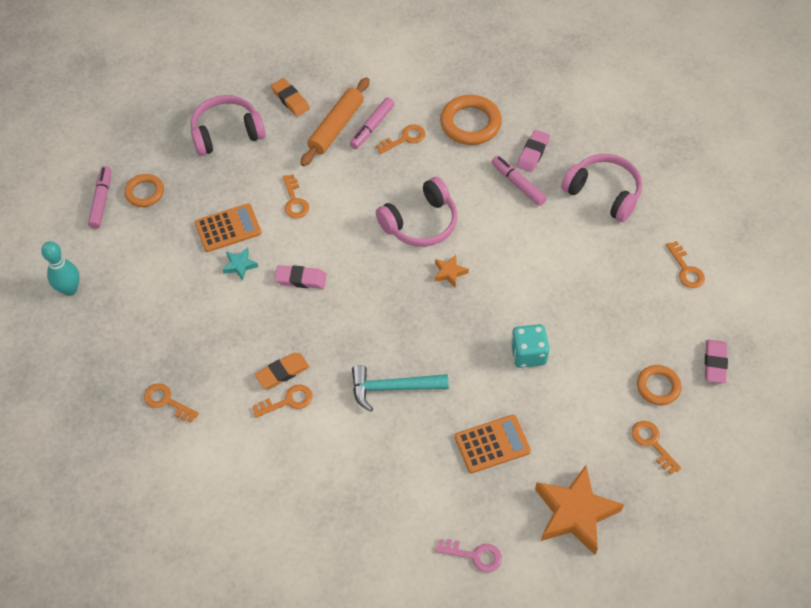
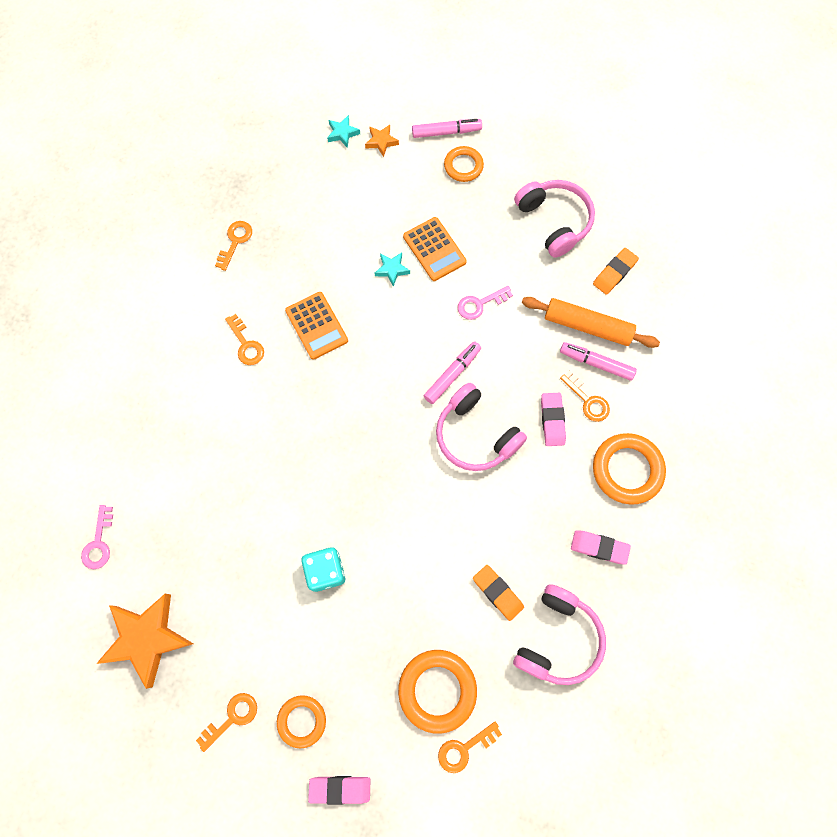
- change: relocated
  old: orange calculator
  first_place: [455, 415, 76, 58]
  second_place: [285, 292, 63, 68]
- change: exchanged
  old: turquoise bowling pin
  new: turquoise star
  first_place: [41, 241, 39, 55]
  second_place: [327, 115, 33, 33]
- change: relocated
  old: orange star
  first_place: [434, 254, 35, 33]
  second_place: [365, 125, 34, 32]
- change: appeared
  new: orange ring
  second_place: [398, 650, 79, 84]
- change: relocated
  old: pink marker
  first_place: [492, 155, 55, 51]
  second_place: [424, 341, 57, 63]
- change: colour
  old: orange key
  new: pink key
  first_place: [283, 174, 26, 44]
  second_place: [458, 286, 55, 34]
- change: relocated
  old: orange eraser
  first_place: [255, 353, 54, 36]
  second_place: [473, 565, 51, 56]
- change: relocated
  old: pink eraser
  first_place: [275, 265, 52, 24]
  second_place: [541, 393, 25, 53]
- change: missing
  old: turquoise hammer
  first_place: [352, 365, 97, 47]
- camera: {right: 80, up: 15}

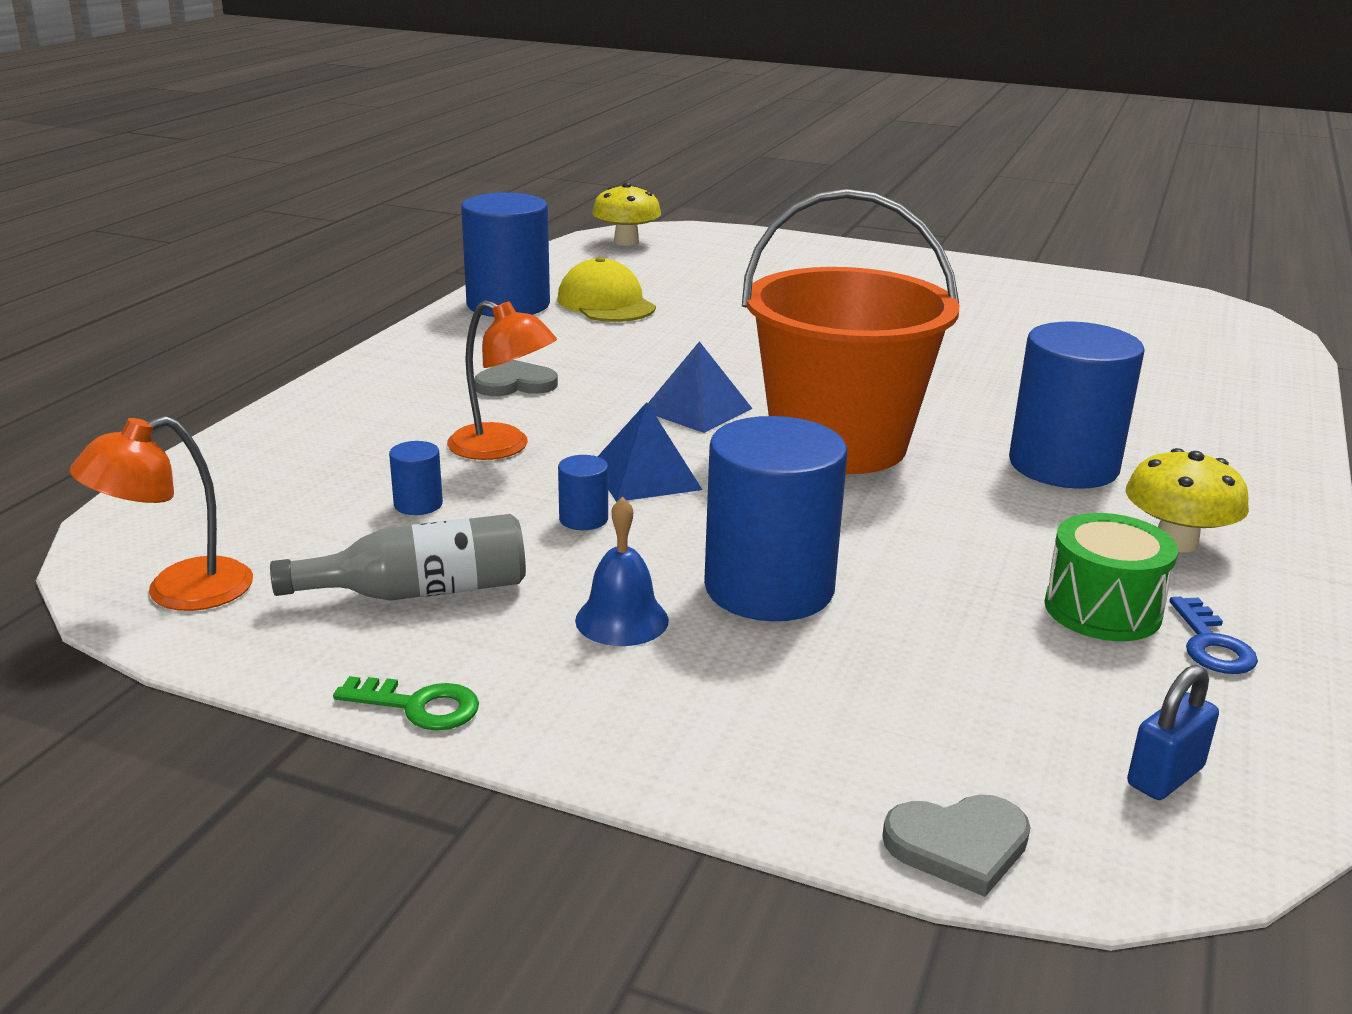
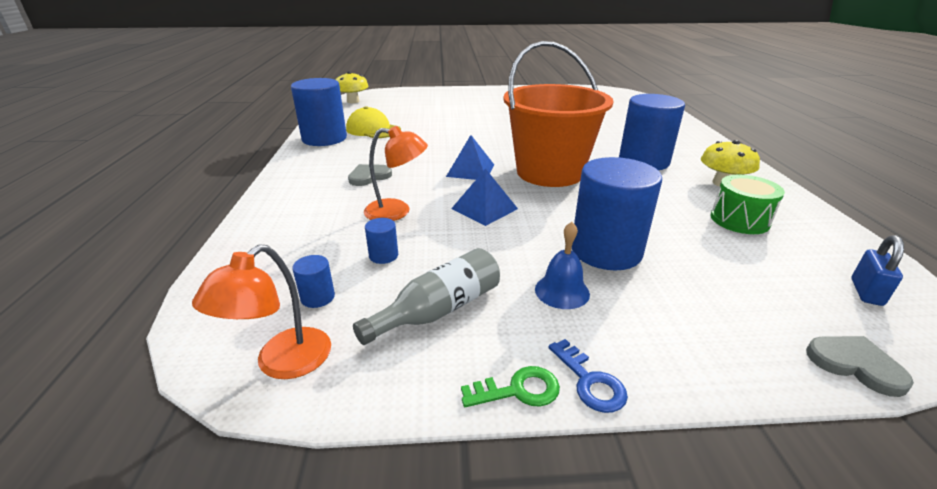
- change: relocated
  old: blue cylinder
  first_place: [558, 455, 50, 75]
  second_place: [292, 255, 43, 53]
- change: relocated
  old: blue key
  first_place: [1169, 597, 89, 77]
  second_place: [548, 339, 80, 74]
- change: spun
  old: grey heart
  first_place: [883, 795, 147, 102]
  second_place: [806, 336, 108, 61]
  degrees: -105
- camera: {right: -25, up: 5}

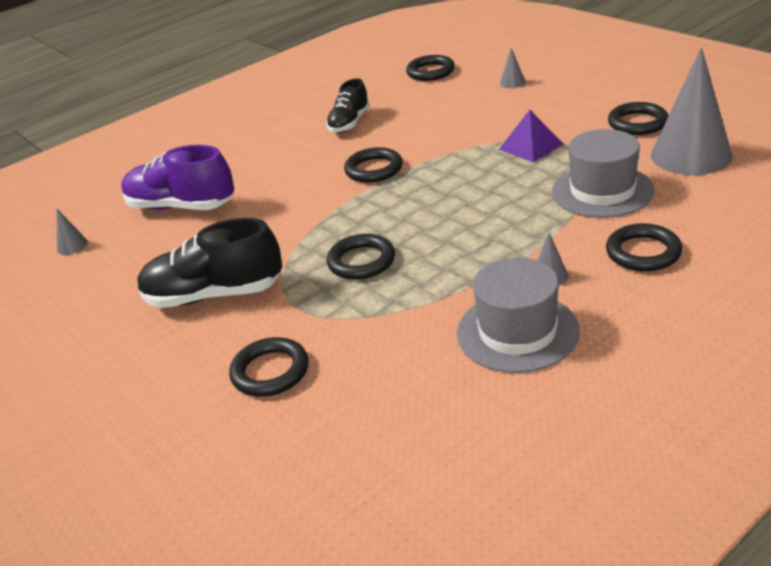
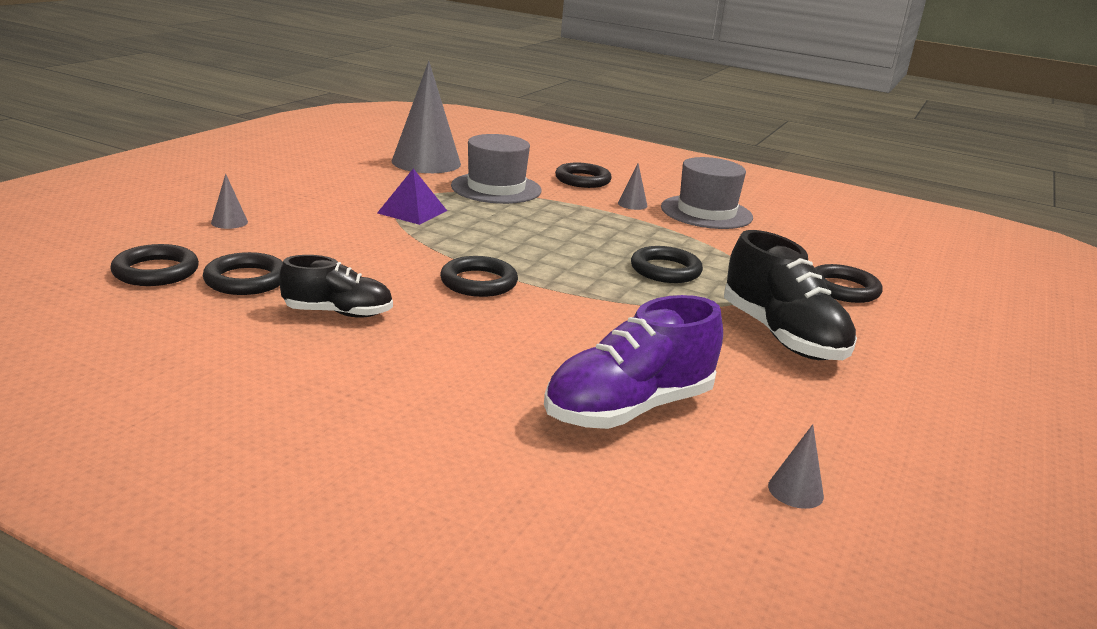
- change: relocated
  old: black ring
  first_place: [608, 102, 60, 33]
  second_place: [203, 252, 80, 43]
- change: spun
  old: purple shoe
  first_place: [121, 145, 113, 65]
  second_place: [544, 295, 179, 134]
  degrees: 60
- camera: {right: -120, up: -10}

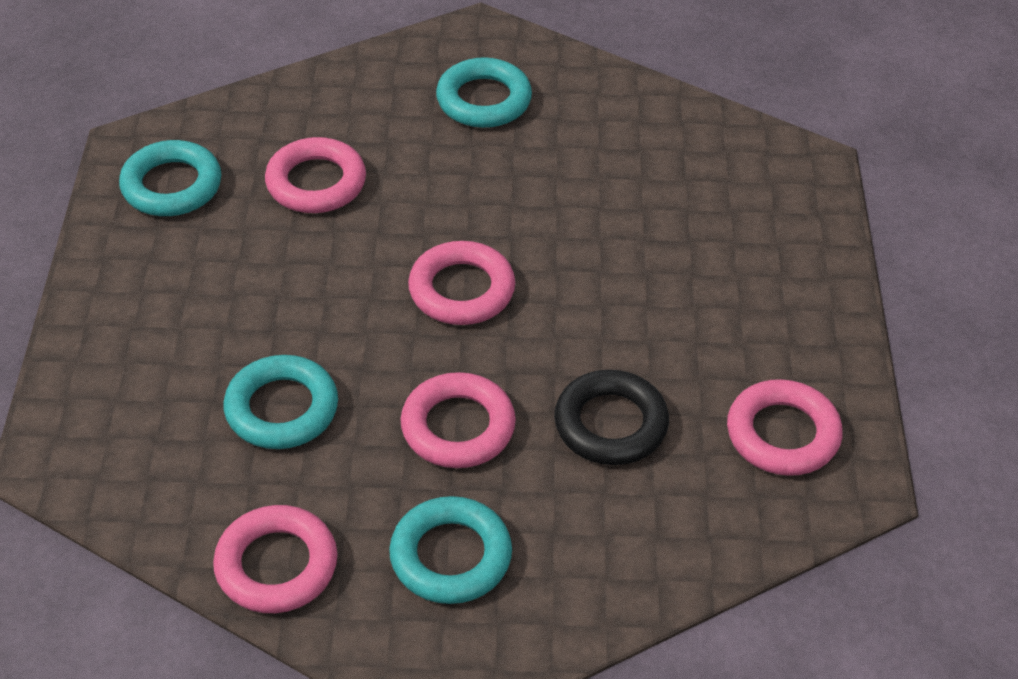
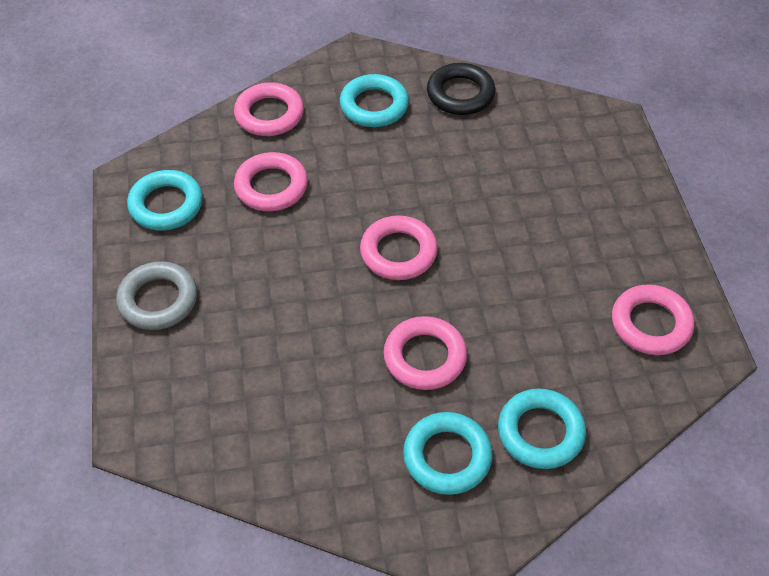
- change: appeared
  new: grey ring
  second_place: [116, 261, 81, 69]
- change: relocated
  old: pink ring
  first_place: [213, 505, 125, 108]
  second_place: [234, 82, 70, 54]
- change: relocated
  old: black ring
  first_place: [554, 370, 115, 95]
  second_place: [427, 63, 68, 52]
- change: relocated
  old: turquoise ring
  first_place: [223, 355, 115, 94]
  second_place: [498, 389, 88, 80]
- camera: {right: -10, up: 5}

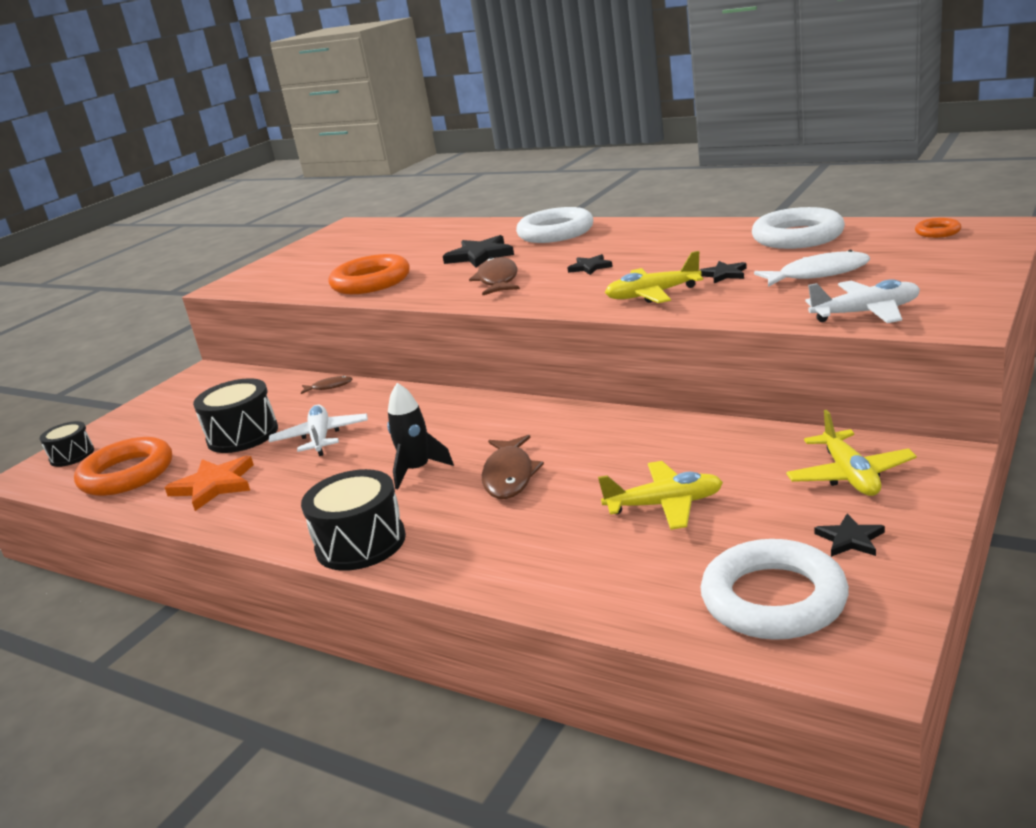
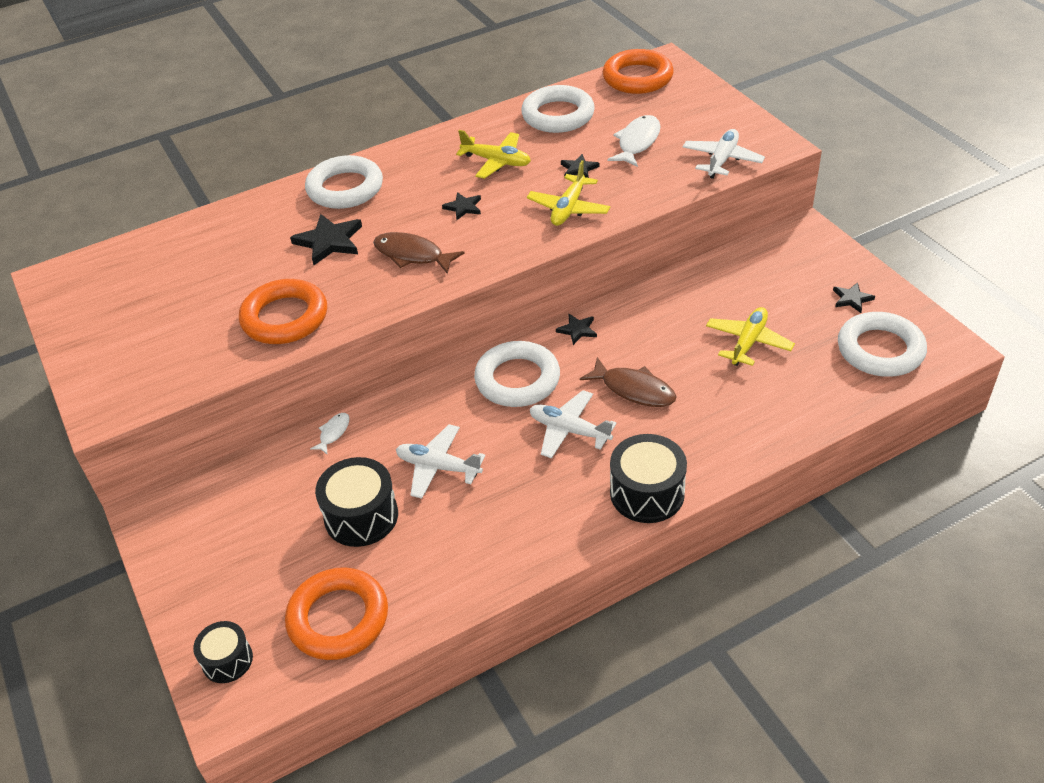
- change: colour
  old: brown fish
  new: white fish
  first_place: [301, 376, 51, 18]
  second_place: [310, 413, 40, 42]
- change: relocated
  old: yellow plane
  first_place: [786, 410, 131, 86]
  second_place: [456, 130, 75, 49]
- change: appeared
  new: white ring
  second_place: [474, 341, 86, 66]
- change: exchanged
  old: black rocket
  new: white plane
  first_place: [387, 383, 67, 106]
  second_place: [530, 390, 87, 69]
- change: appeared
  new: black star
  second_place: [556, 314, 41, 31]
- change: size
  old: orange ring
  first_place: [915, 218, 46, 20]
  second_place: [603, 49, 71, 45]
  factor: 2.2
- change: missing
  old: orange star
  first_place: [164, 456, 90, 55]
- camera: {right: -60, up: 20}

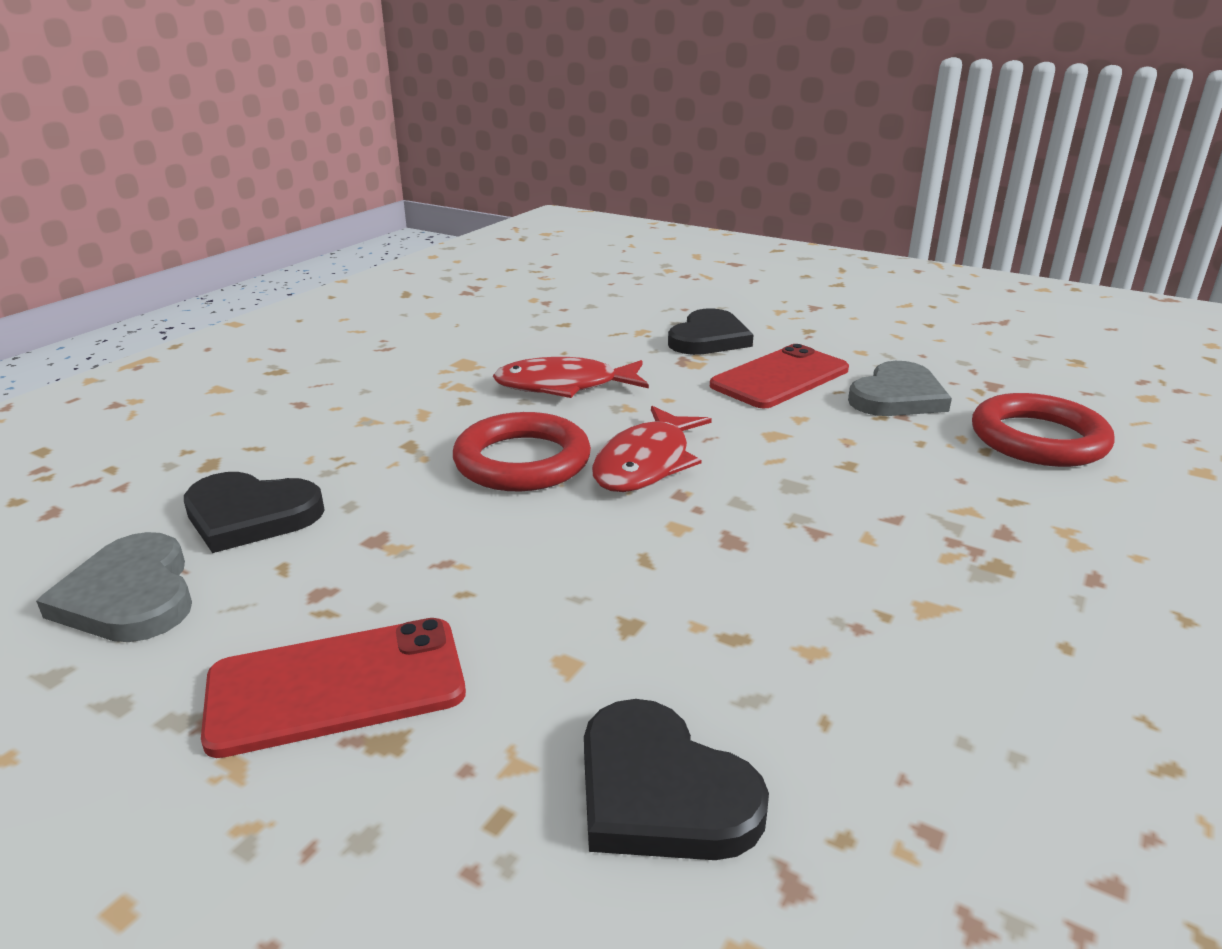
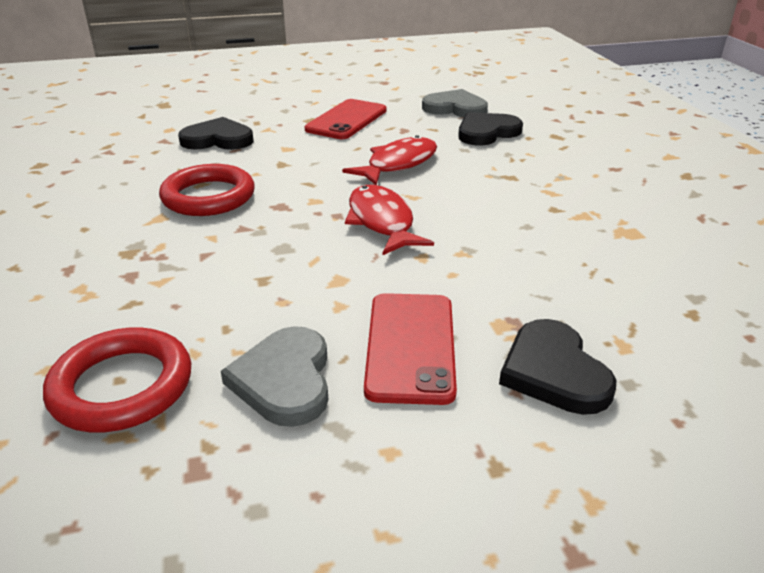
- change: relocated
  old: red ring
  first_place: [453, 412, 138, 79]
  second_place: [159, 164, 96, 52]
- change: relocated
  old: red fish
  first_place: [493, 357, 156, 41]
  second_place: [342, 135, 95, 50]
- camera: {right: 135, up: 5}

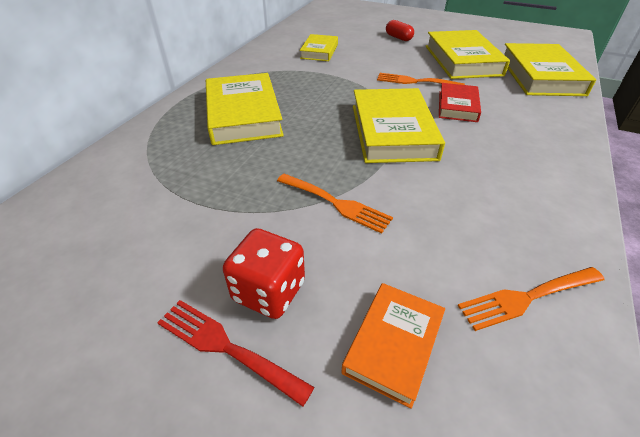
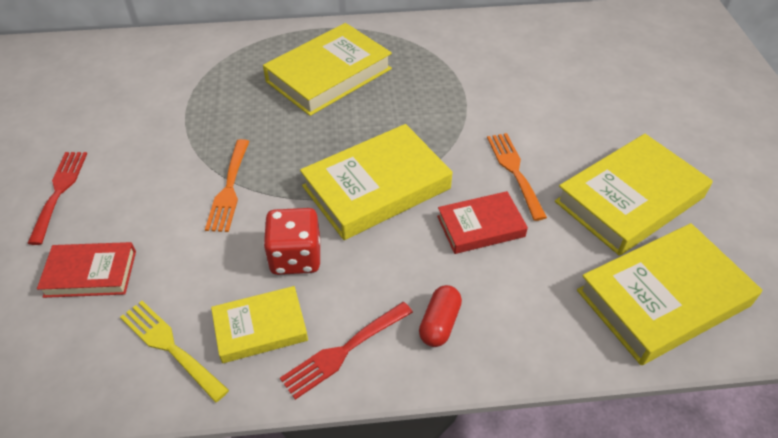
- change: colour
  old: orange book
  new: red book
  first_place: [341, 283, 104, 126]
  second_place: [37, 242, 99, 56]
- change: colour
  old: orange fork
  new: yellow fork
  first_place: [458, 267, 147, 64]
  second_place: [120, 301, 109, 102]
- change: relocated
  old: yellow book
  first_place: [300, 34, 38, 27]
  second_place: [211, 286, 97, 77]
- change: relocated
  old: red dice
  first_place: [223, 228, 82, 91]
  second_place: [263, 208, 57, 67]
- change: appeared
  new: red fork
  second_place: [280, 302, 133, 98]
- change: relocated
  old: red capsule
  first_place: [386, 20, 28, 21]
  second_place: [419, 285, 43, 62]
- camera: {right: 60, up: 5}

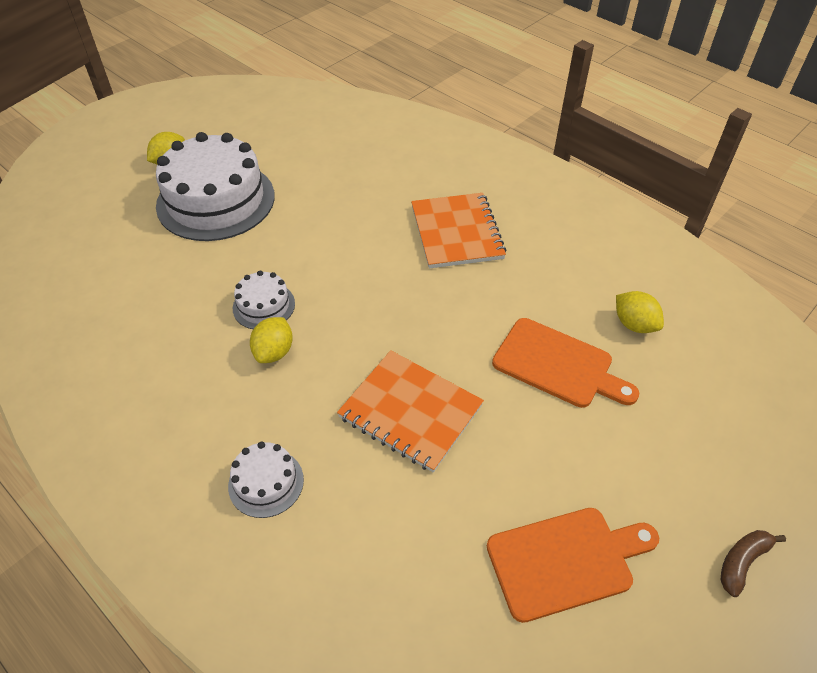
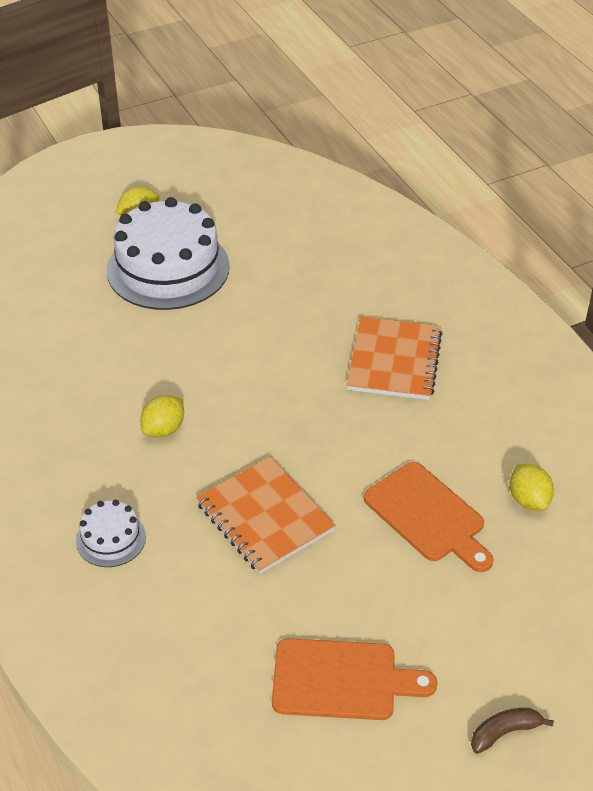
- change: missing
  old: white cake
  first_place: [233, 271, 62, 58]
- camera: {right: 20, up: -5}

